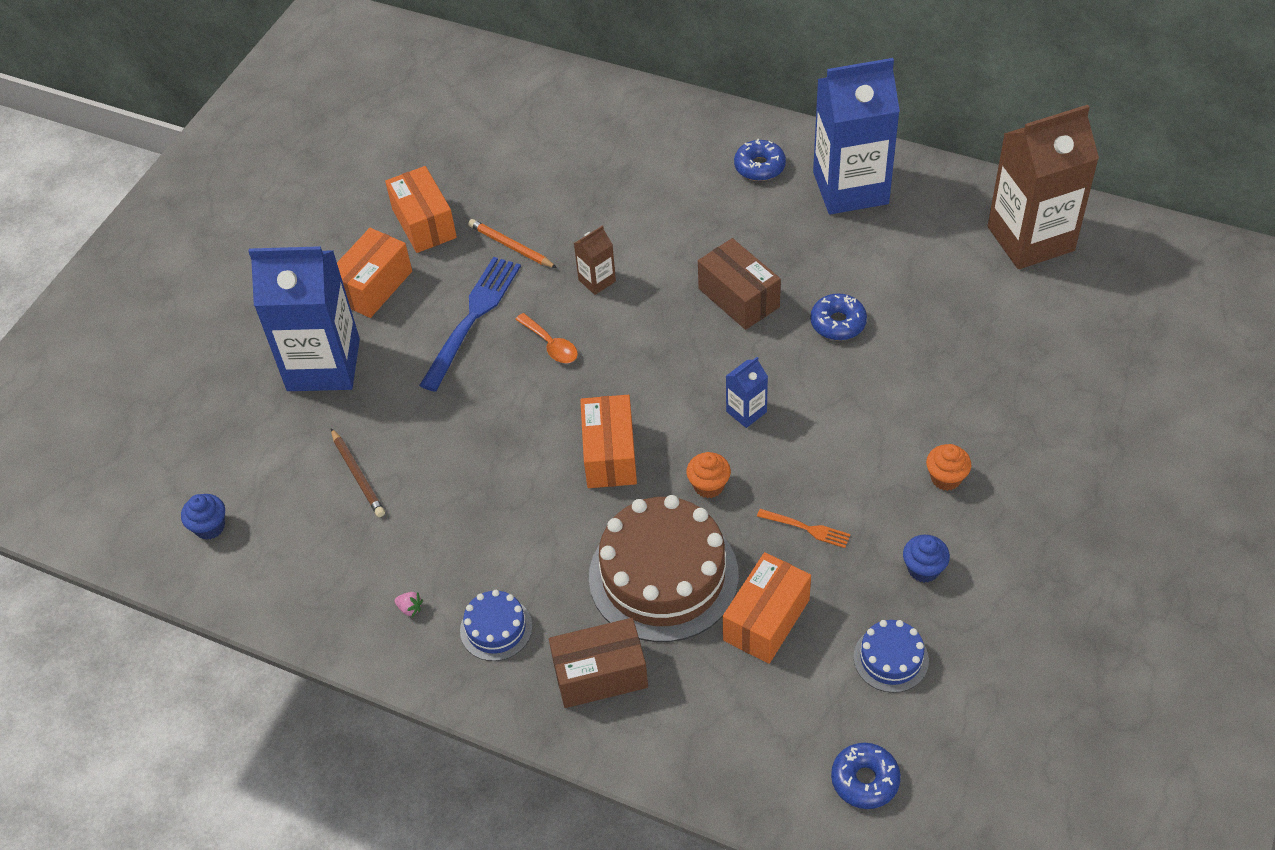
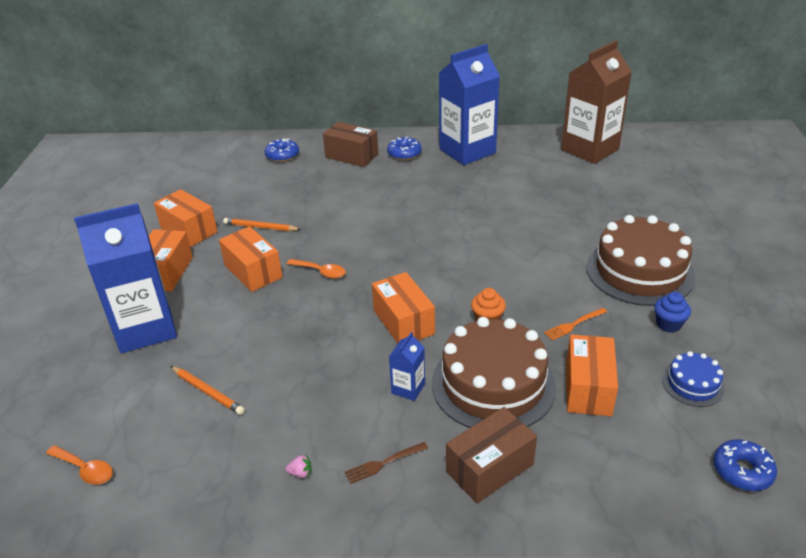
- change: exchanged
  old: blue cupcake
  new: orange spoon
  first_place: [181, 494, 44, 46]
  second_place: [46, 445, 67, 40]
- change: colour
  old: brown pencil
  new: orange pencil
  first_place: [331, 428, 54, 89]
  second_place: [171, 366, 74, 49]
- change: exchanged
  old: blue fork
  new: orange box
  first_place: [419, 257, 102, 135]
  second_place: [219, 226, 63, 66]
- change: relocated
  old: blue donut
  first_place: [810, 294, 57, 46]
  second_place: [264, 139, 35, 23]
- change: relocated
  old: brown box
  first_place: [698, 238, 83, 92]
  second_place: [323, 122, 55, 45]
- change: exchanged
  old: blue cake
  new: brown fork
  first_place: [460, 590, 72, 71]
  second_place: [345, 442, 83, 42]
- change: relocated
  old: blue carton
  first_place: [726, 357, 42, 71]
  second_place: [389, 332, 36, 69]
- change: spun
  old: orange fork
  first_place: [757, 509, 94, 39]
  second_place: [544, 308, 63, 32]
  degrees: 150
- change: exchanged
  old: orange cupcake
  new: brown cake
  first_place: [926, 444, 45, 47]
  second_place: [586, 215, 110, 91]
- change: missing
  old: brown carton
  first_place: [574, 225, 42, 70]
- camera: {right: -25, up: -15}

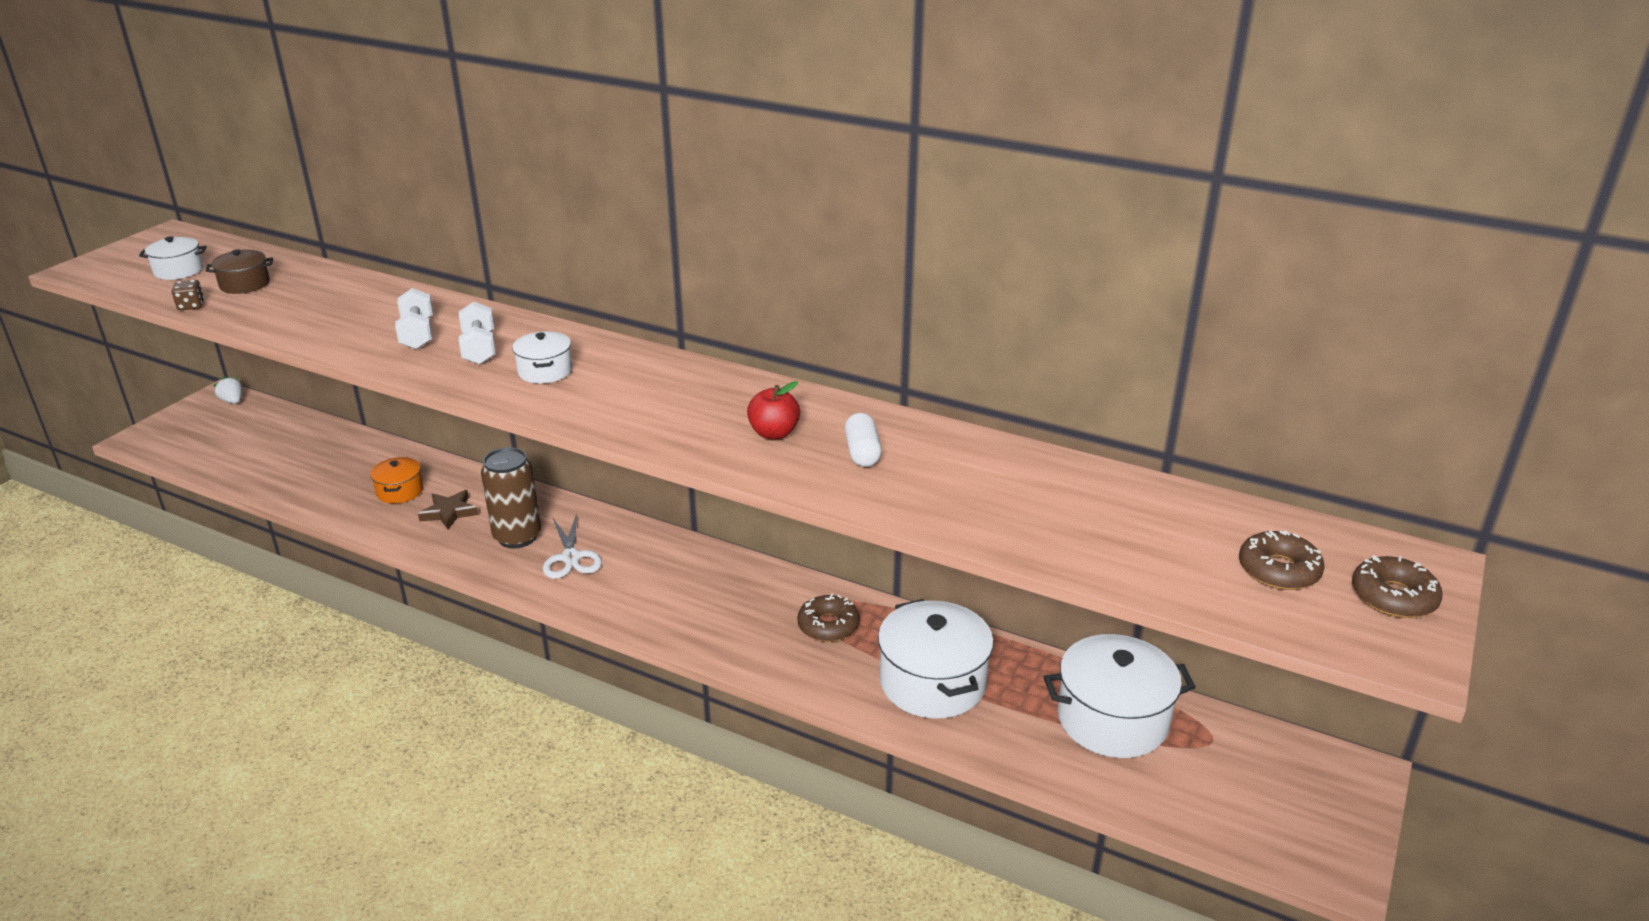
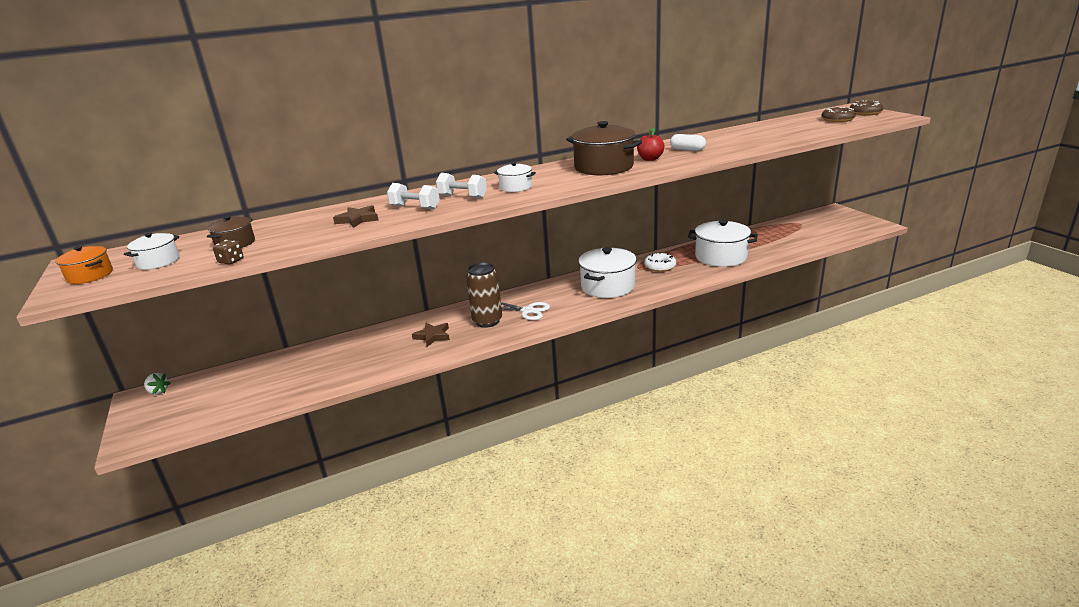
- change: relocated
  old: orange pot
  first_place: [370, 457, 53, 47]
  second_place: [56, 246, 57, 38]
- change: spun
  old: white strawberry
  first_place: [214, 376, 28, 28]
  second_place: [144, 373, 26, 22]
  degrees: -150
- change: appeared
  new: brown star
  second_place: [333, 205, 46, 23]
- change: appeared
  new: brown pot
  second_place: [566, 121, 76, 54]
- change: relocated
  old: white pot
  first_place: [1044, 634, 151, 124]
  second_place: [578, 247, 59, 51]
- change: colour
  old: brown donut
  new: white donut
  first_place: [797, 593, 62, 49]
  second_place: [644, 252, 32, 20]
- camera: {right: -50, up: -5}

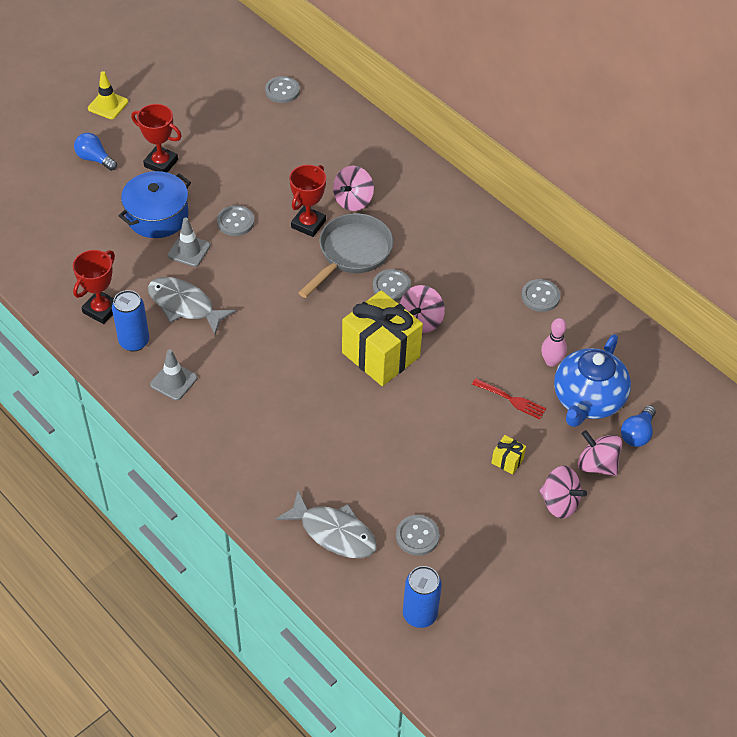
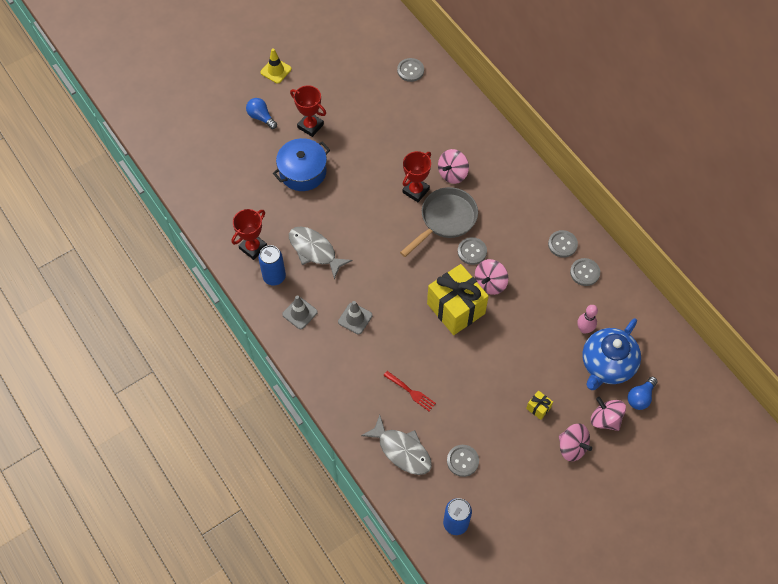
- change: relocated
  old: grey traffic cone
  first_place: [168, 218, 43, 49]
  second_place: [338, 301, 34, 33]
- change: relocated
  old: red fork
  first_place: [472, 378, 74, 41]
  second_place: [383, 371, 53, 41]
- change: relocated
  old: grey button
  first_place: [217, 205, 37, 31]
  second_place: [548, 230, 30, 28]
- camera: {right: 10, up: 10}

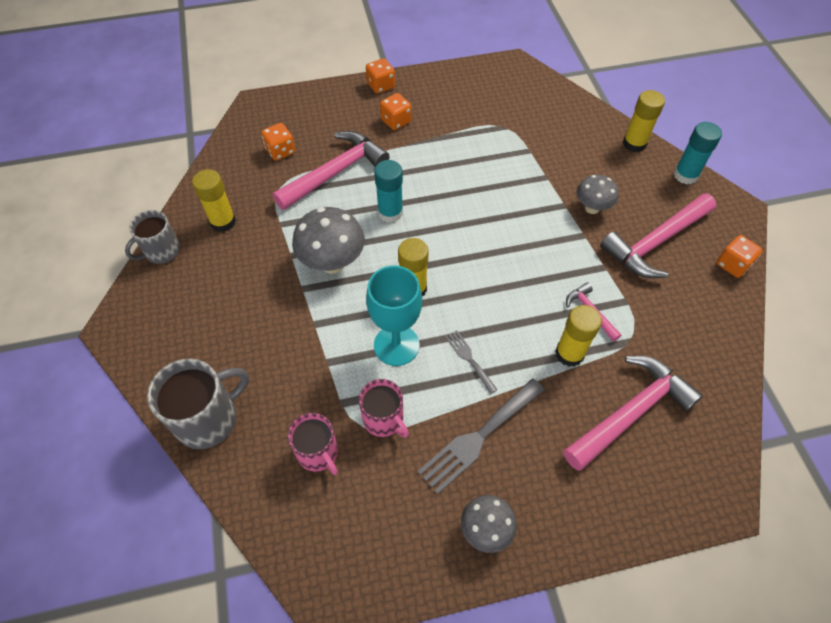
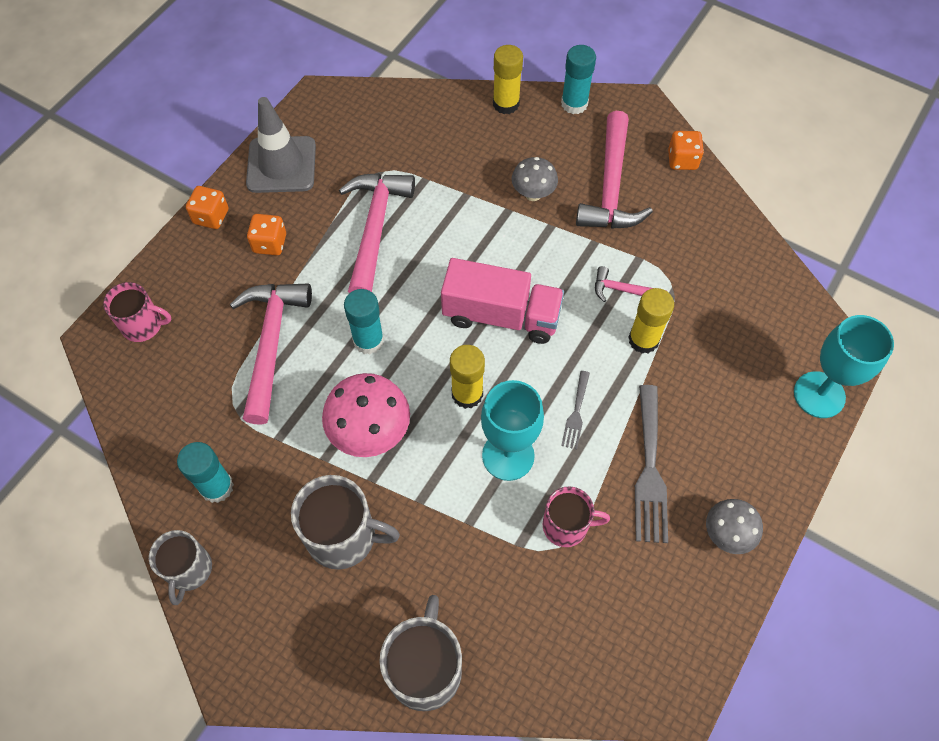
- change: relocated
  old: pink mug
  first_place: [288, 413, 50, 62]
  second_place: [103, 282, 68, 60]
- change: colour
  old: yellow glue stick
  new: turquoise glue stick
  first_place: [192, 169, 44, 63]
  second_place: [177, 442, 57, 61]
- change: appeared
  new: grey traffic cone
  second_place: [246, 97, 70, 96]
- change: appeared
  new: grey mug
  second_place: [291, 475, 109, 95]
- change: colour
  old: grey mushroom
  new: pink mushroom
  first_place: [292, 207, 73, 66]
  second_place: [322, 373, 88, 84]
- change: relocated
  old: pink hammer
  first_place: [563, 356, 140, 115]
  second_place: [339, 173, 76, 120]
- change: appeared
  new: pink truck
  second_place: [441, 258, 123, 86]
- change: spun
  old: grey fork
  first_place: [445, 330, 52, 64]
  second_place: [561, 371, 29, 78]
  degrees: -90
- change: appeared
  new: turquoise goblet
  second_place: [794, 315, 100, 103]
- change: missing
  old: orange dice
  first_place: [261, 123, 34, 38]
- camera: {right: -45, up: 5}

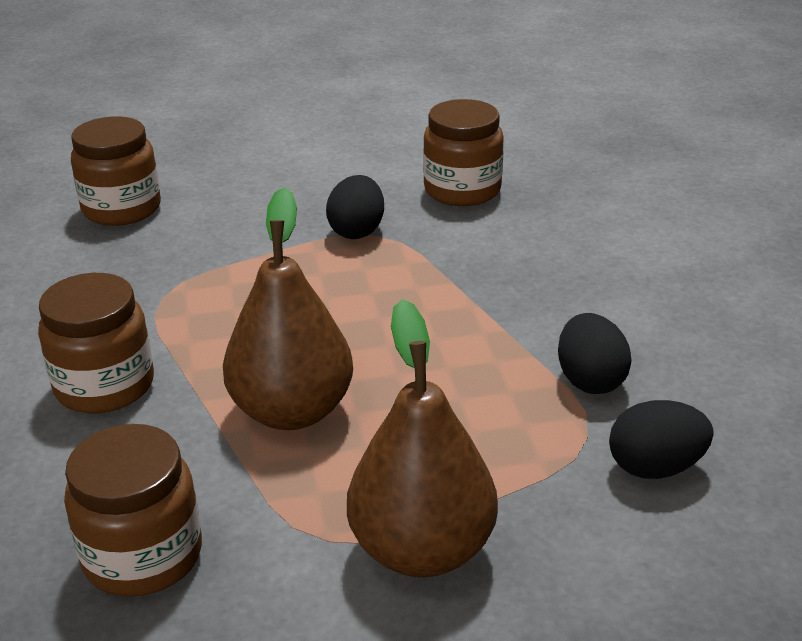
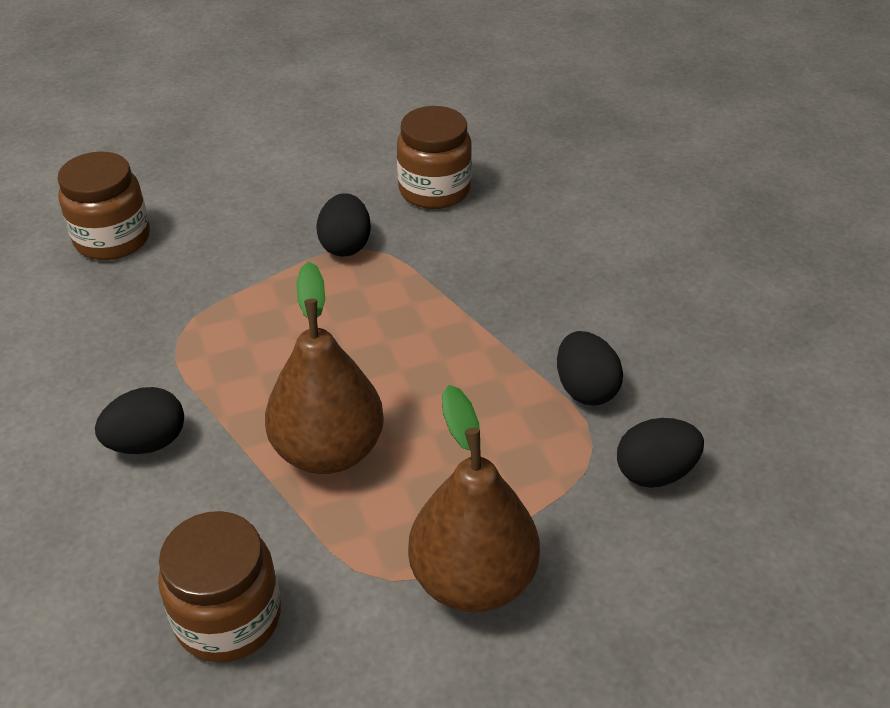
- change: exchanged
  old: brown jar
  new: black egg
  first_place: [38, 273, 116, 140]
  second_place: [95, 387, 89, 67]
- camera: {right: -10, up: 10}

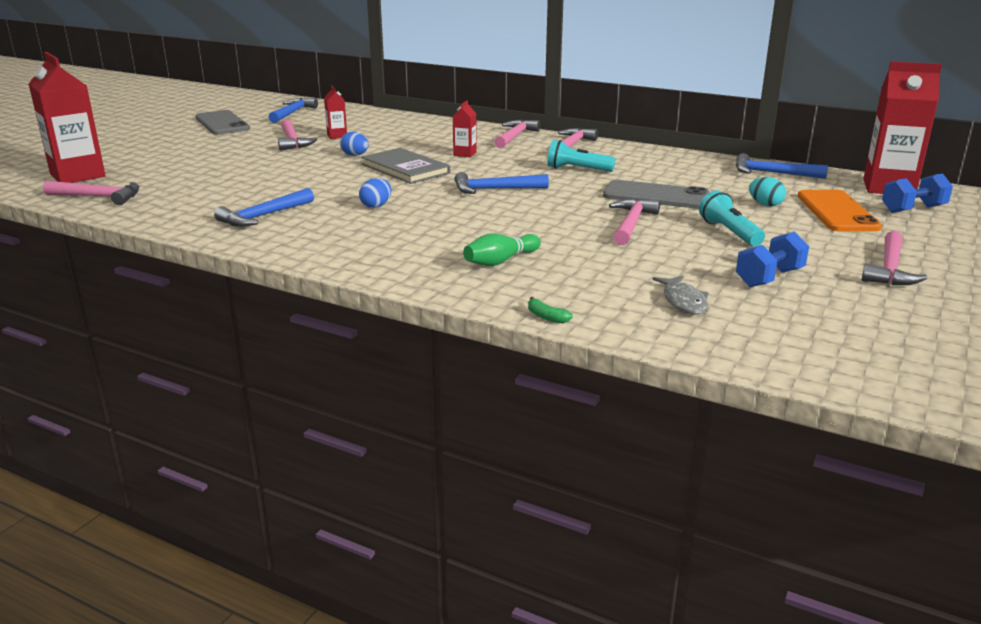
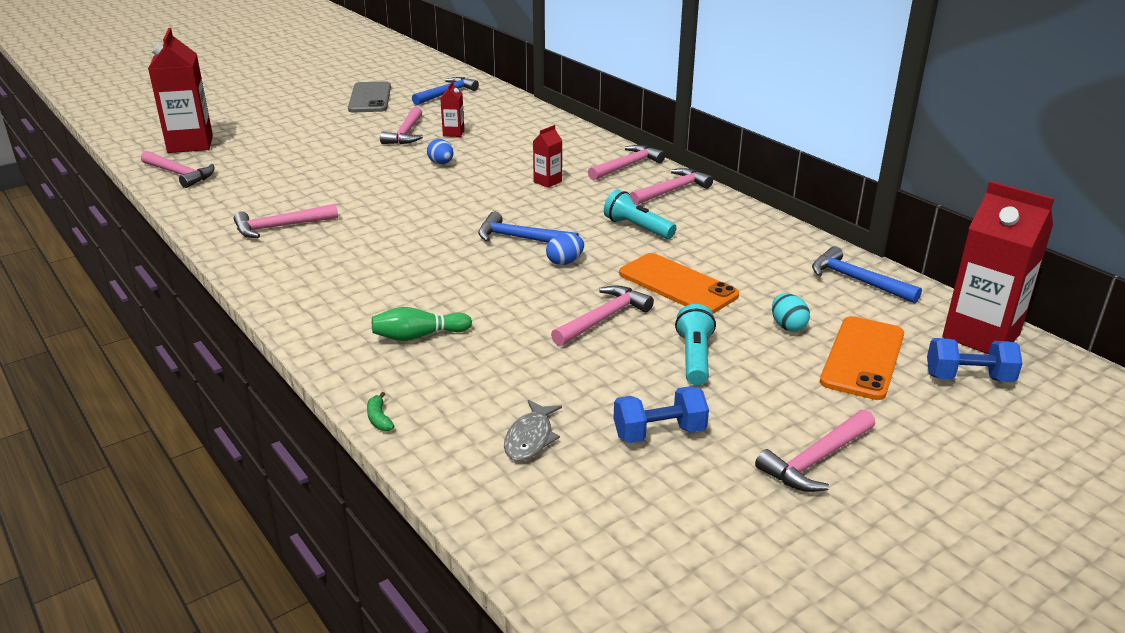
- change: colour
  old: blue hammer
  new: pink hammer
  first_place: [214, 188, 100, 39]
  second_place: [234, 204, 104, 34]
- change: relocated
  old: blue egg
  first_place: [359, 178, 32, 30]
  second_place: [546, 233, 38, 32]
- change: colour
  old: grey phone
  new: orange phone
  first_place: [603, 180, 107, 29]
  second_place: [619, 253, 120, 61]
- change: missing
  old: grey book
  first_place: [361, 148, 89, 36]
- camera: {right: 25, up: 5}

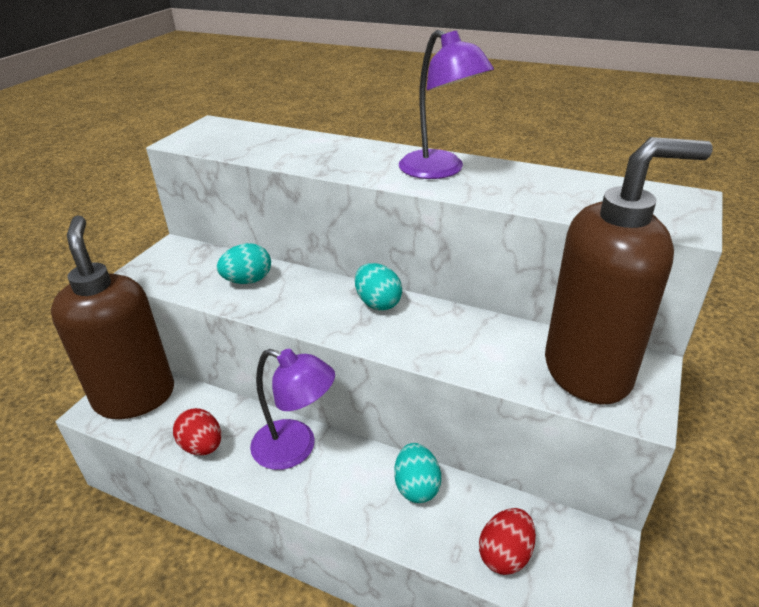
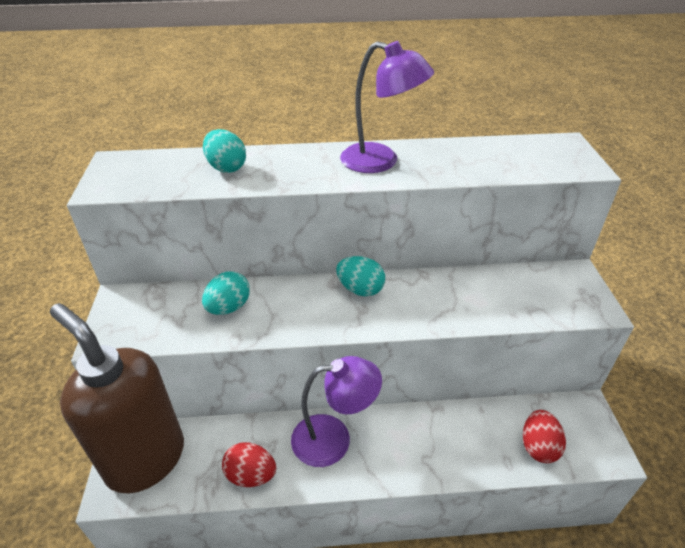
- change: relocated
  old: turquoise egg
  first_place: [394, 443, 47, 60]
  second_place: [203, 129, 43, 44]
- change: missing
  old: brown soap dispenser
  first_place: [545, 137, 167, 267]
- camera: {right: -30, up: 5}

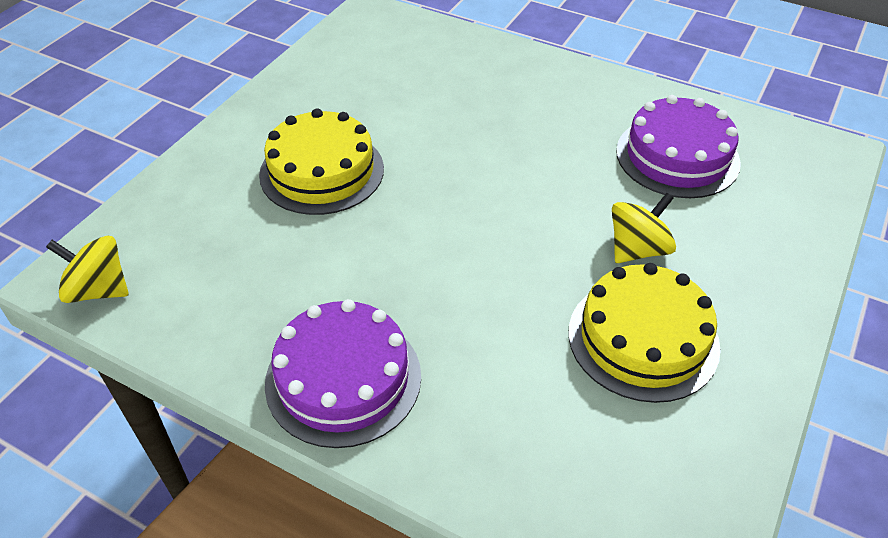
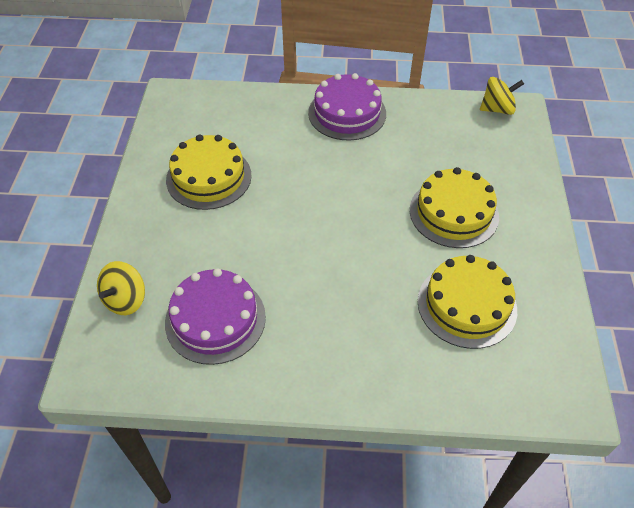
- change: relocated
  old: yellow spinning top
  first_place: [612, 193, 64, 70]
  second_place: [97, 261, 48, 54]
- change: appeared
  new: yellow cake
  second_place: [418, 255, 99, 94]
- camera: {right: 155, up: 5}

